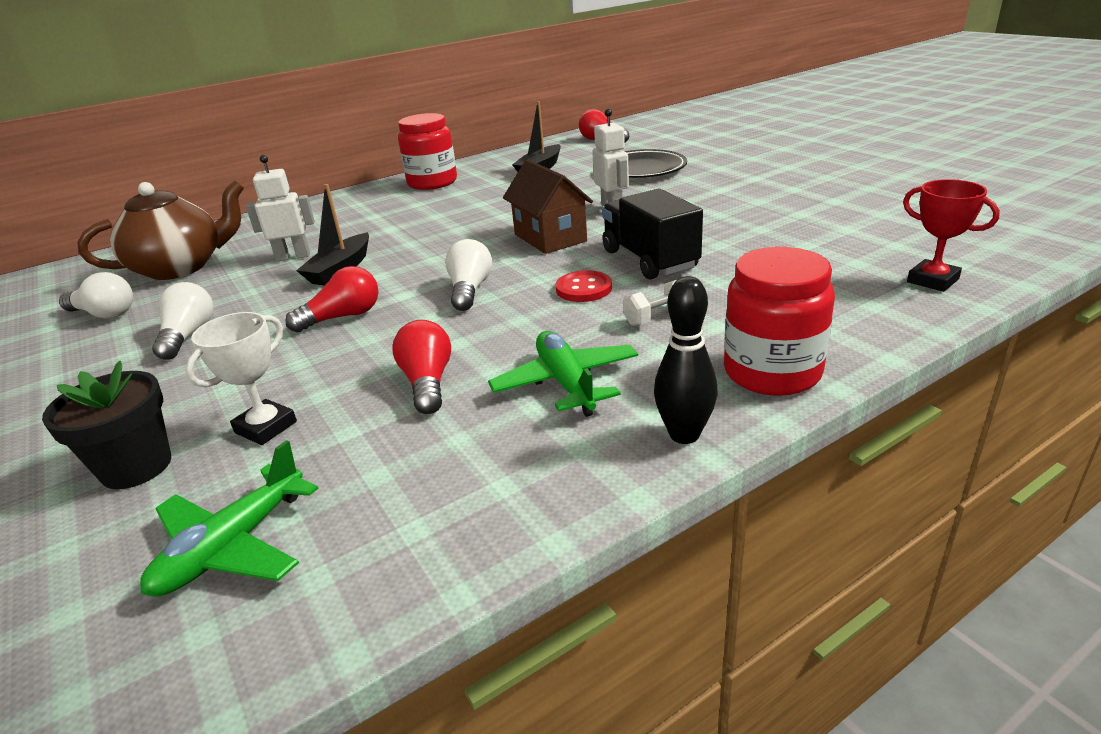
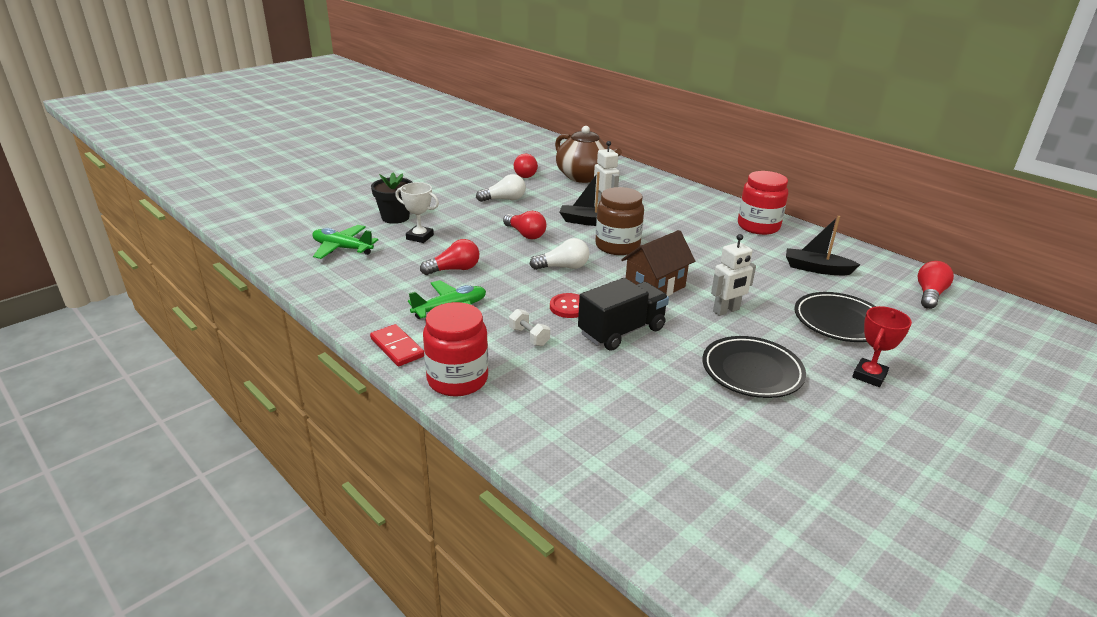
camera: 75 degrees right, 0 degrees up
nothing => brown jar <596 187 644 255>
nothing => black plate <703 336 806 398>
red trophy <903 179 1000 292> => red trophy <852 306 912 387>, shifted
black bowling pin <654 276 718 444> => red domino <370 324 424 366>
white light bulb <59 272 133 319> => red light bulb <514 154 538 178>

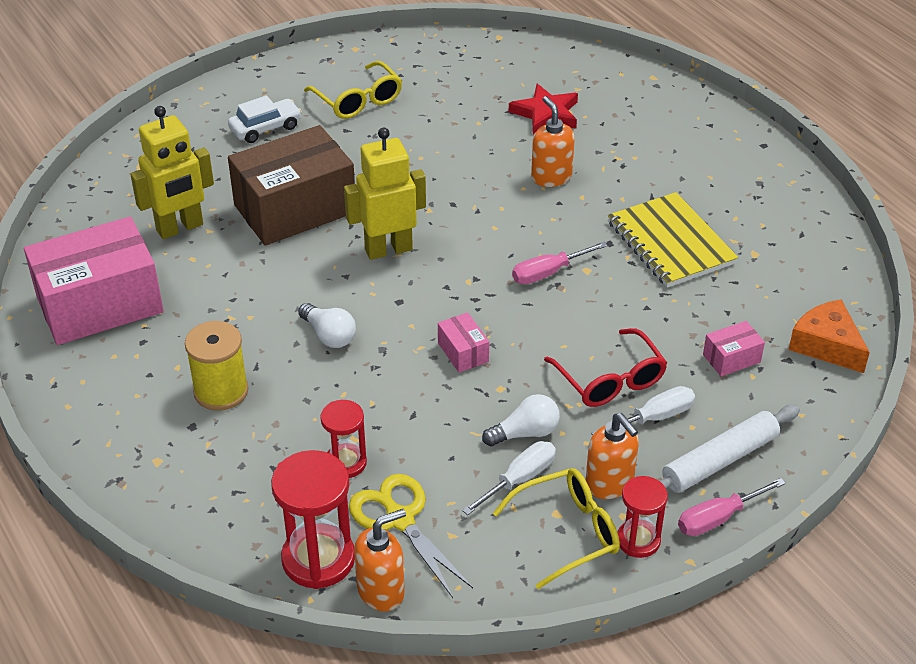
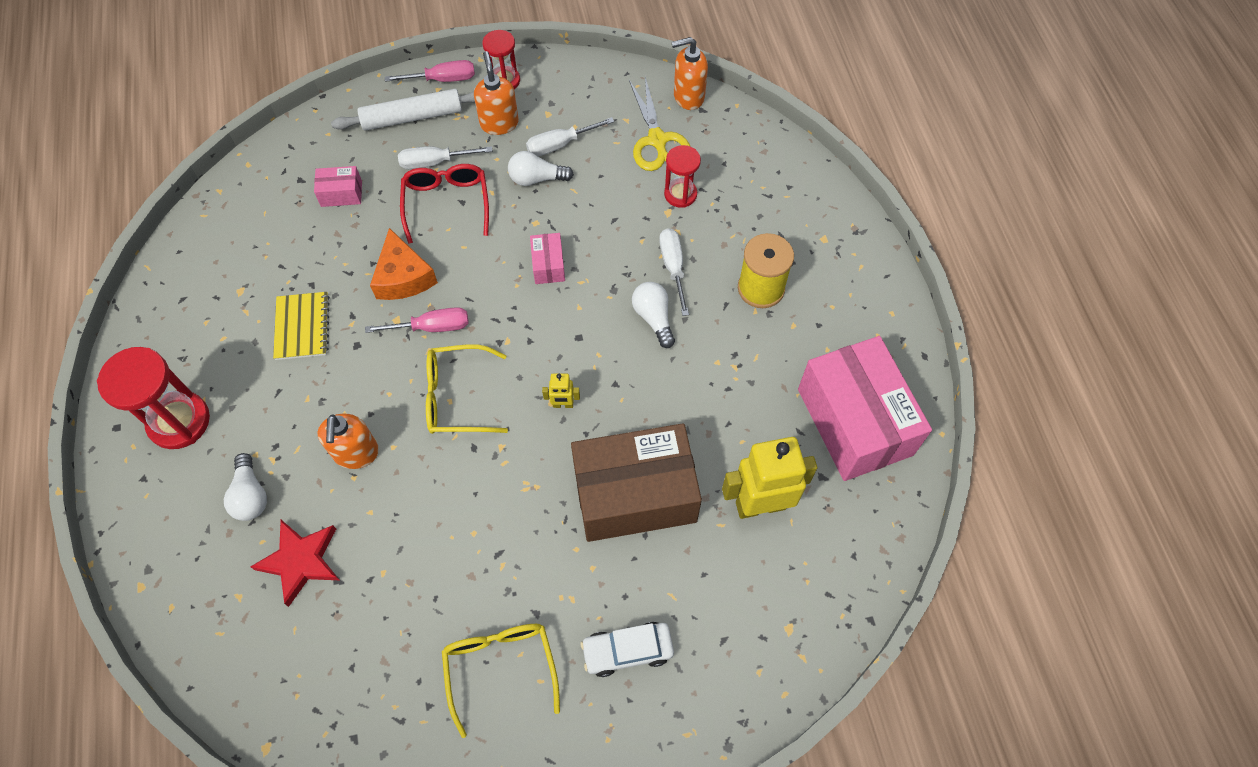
camera: 160 degrees left, 20 degrees up
nothing => white light bulb <224 453 267 521>
nothing => white screwdriver <659 228 689 316>
red hourglass <271 450 355 589> => red hourglass <97 347 210 449>, shifted
yellow glasses <493 468 620 589> => yellow glasses <426 344 508 434>, shifted
orange cheese <789 299 870 373> => orange cheese <370 228 438 300>, shifted
pink box <24 217 164 345> => pink box <798 336 932 481>, 75 degrees clockwise
yellow robot <344 127 426 260> => yellow robot <542 374 580 408>, x0.44
yellow notebook <608 192 738 288> => yellow notebook <273 292 330 360>, x0.64

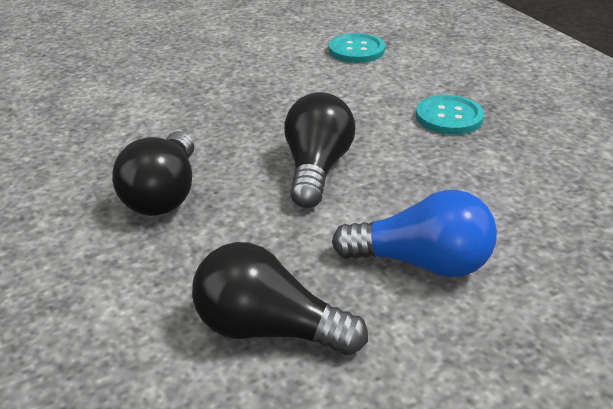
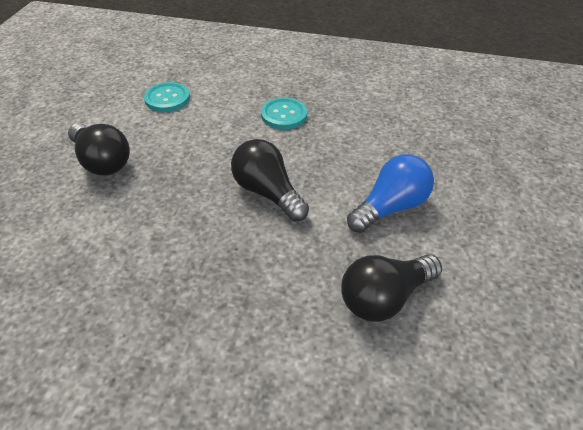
camera: 50 degrees left, 10 degrees up
black light bulb <112 131 194 216> => black light bulb <68 123 130 175>, shifted

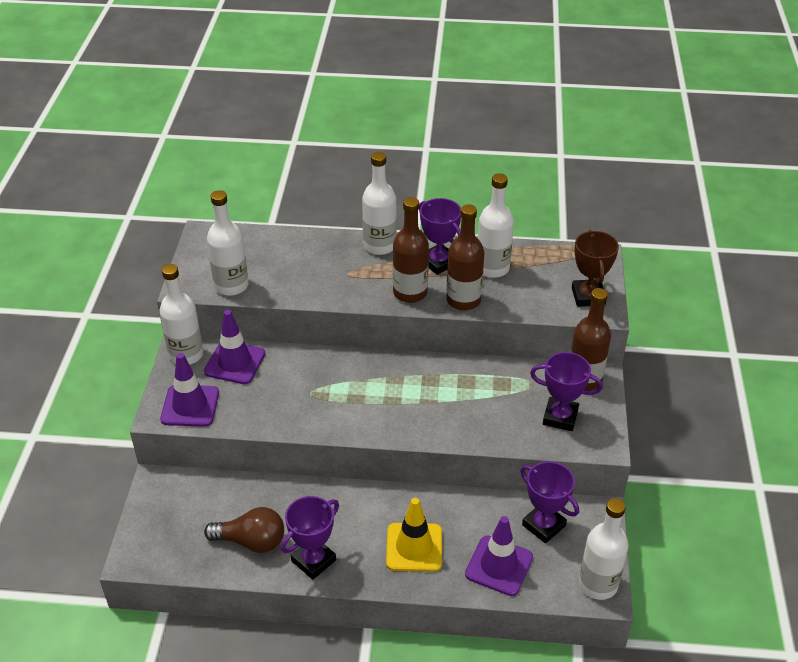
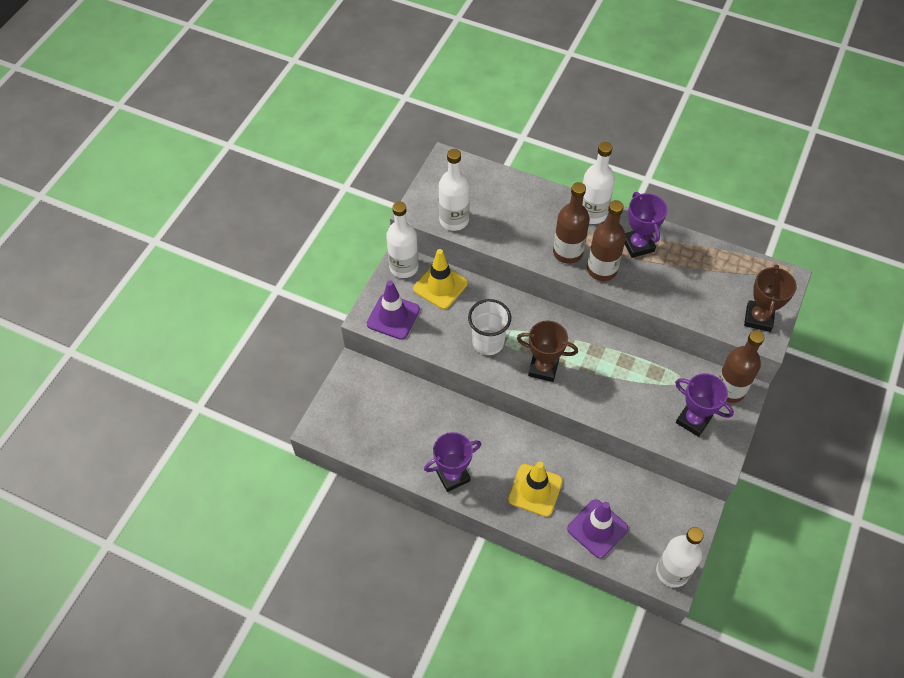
camera: 20 degrees right, 15 degrees up
brown light bulb <204 507 284 553> => nothing
white bottle <478 173 514 278> => nothing
purple trophy <520 461 579 543> => nothing
nothing => white cup <468 299 511 355>
nothing => brown trophy <517 320 578 382>
brown bottle <446 204 484 310> => brown bottle <553 182 590 264>, shifted
purple traffic cone <204 310 265 384> => yellow traffic cone <413 249 468 309>

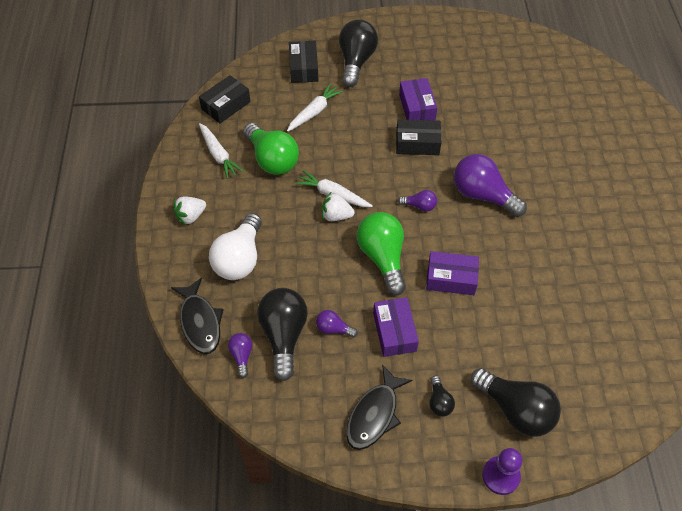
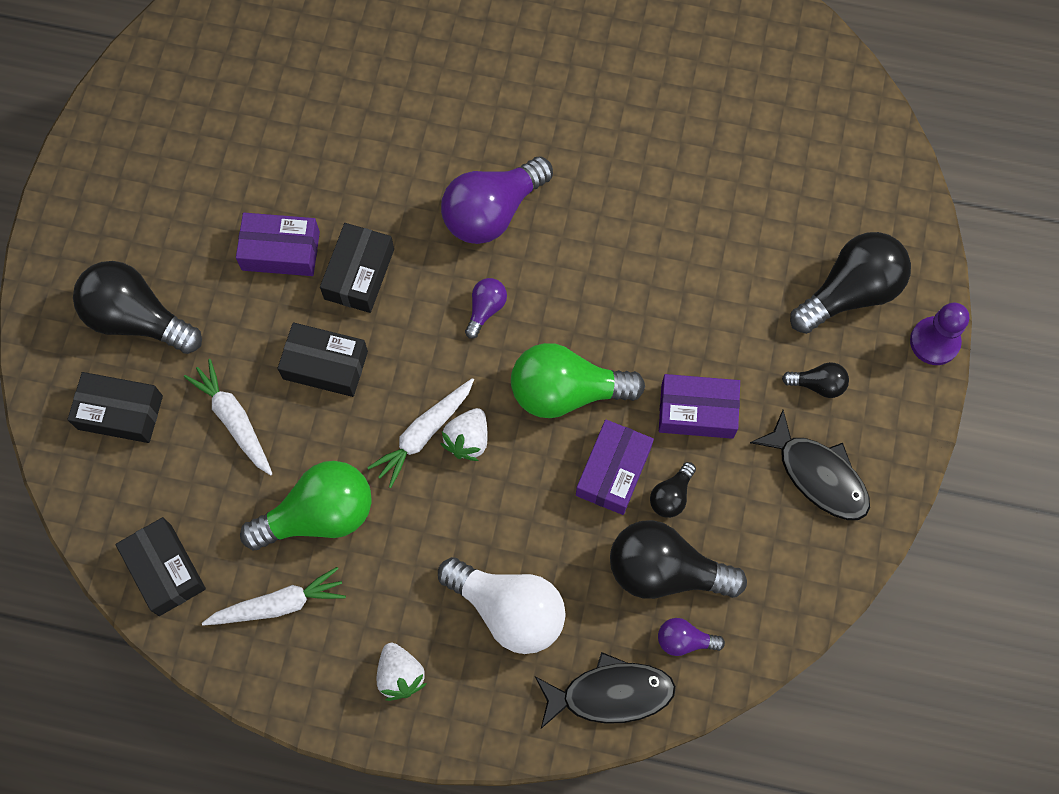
camera: 75 degrees left, 15 degrees up
nothing => black box <278 323 368 397>
purple box <426 251 479 295> => purple box <576 419 654 515>, shifted
purple light bulb <316 310 358 338> => black light bulb <650 462 696 518>

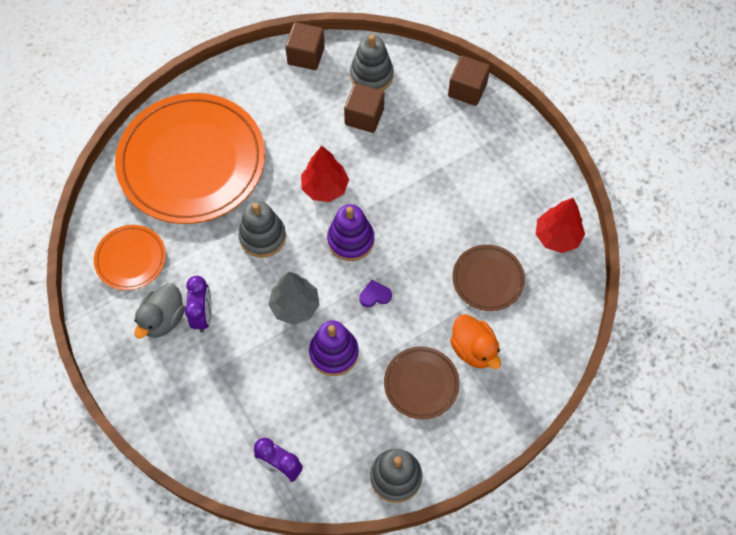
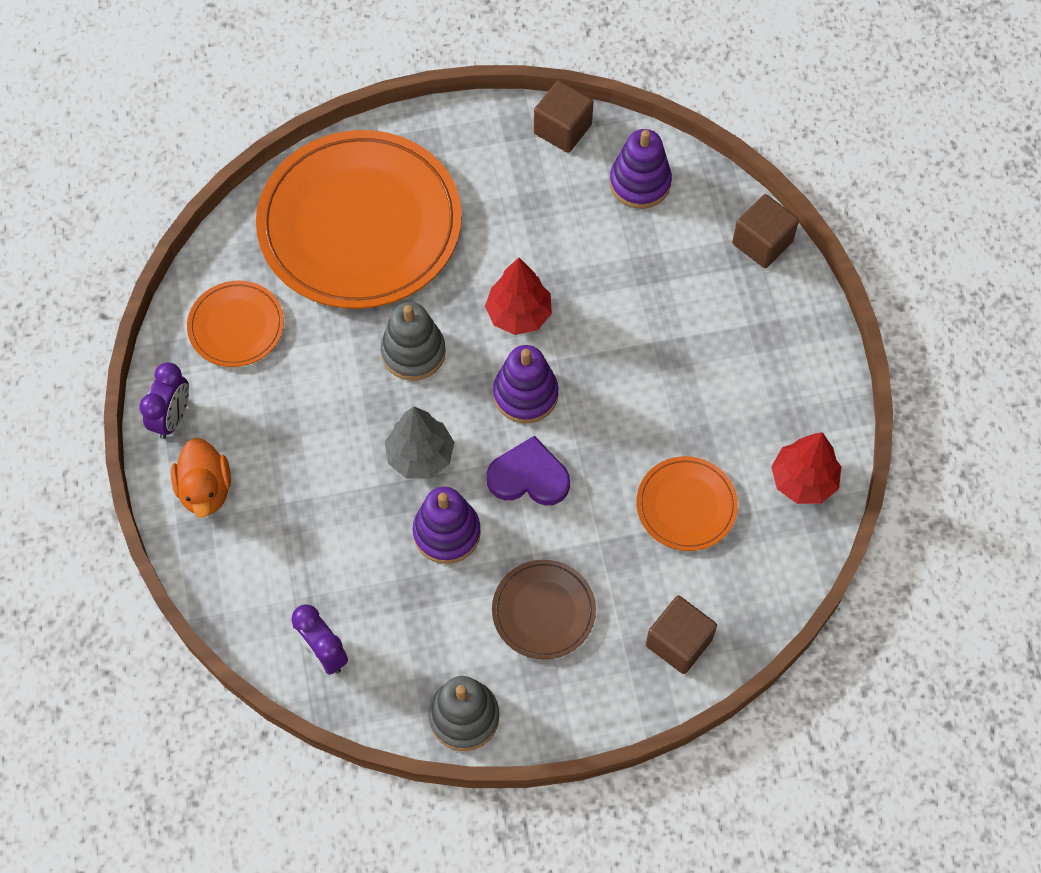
camera: 20 degrees right, 0 degrees up
grey duck <134 283 185 338> => nothing
purple clock <185 276 212 332> => purple clock <139 363 189 439>, shifted
brown cube <344 83 384 133> => brown cube <646 596 717 674>, shifted
orange duck <450 314 501 369> => orange duck <171 438 231 518>, shifted
grey stacking toy <350 35 394 91> => purple stacking toy <610 129 672 209>
brown plate <452 245 525 311> => orange plate <636 456 738 551>
purple heart <360 280 392 307> => purple heart <487 436 570 506>, x1.84

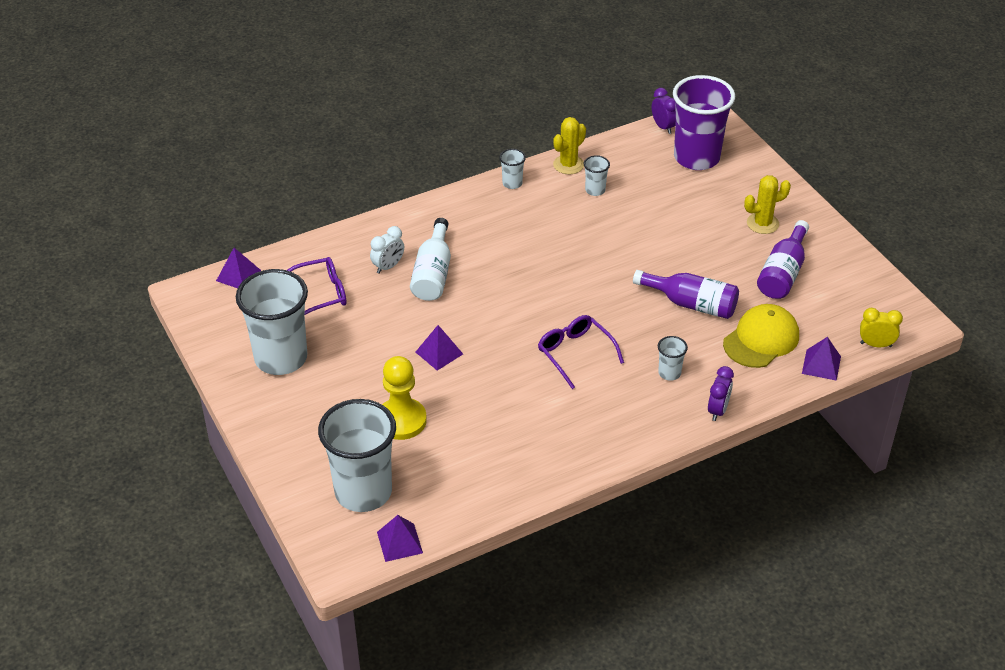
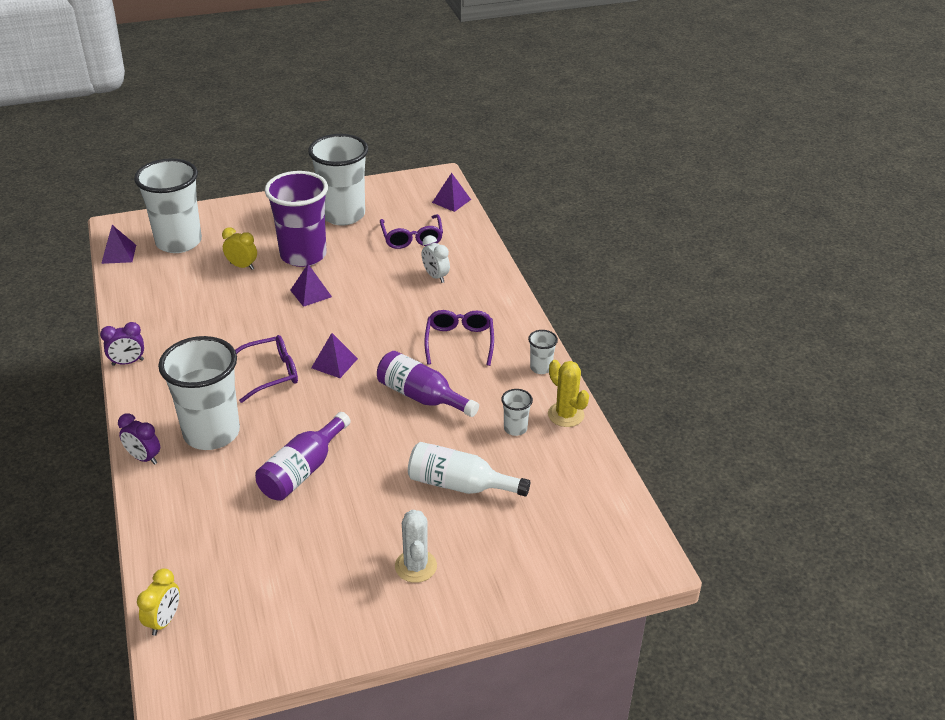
camera: 100 degrees right, 5 degrees down
yellow cap <723 304 799 368> => nothing
nothing => purple glasses <424 310 494 366>
white bottle <410 218 451 301> => white bottle <408 442 530 496>, shifted
purple clock <652 88 676 134> => purple clock <100 322 144 366>, shifted
purple cup <673 75 735 170> => purple cup <265 171 328 267>, shifted
purple bottle <757 220 809 299> => purple bottle <377 351 479 417>, shifted
purple pyramid <802 337 841 381> => purple pyramid <311 333 358 378>, shifted
yellow pawn <382 356 427 440> => yellow clock <222 227 257 270>
yellow cactus <744 175 791 234> => white cactus <395 510 437 583>
white cup <658 336 688 381> => white cup <158 336 240 450>, x2.36

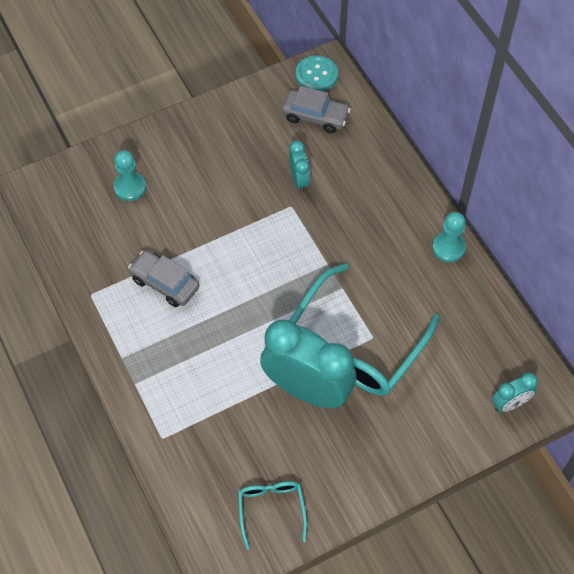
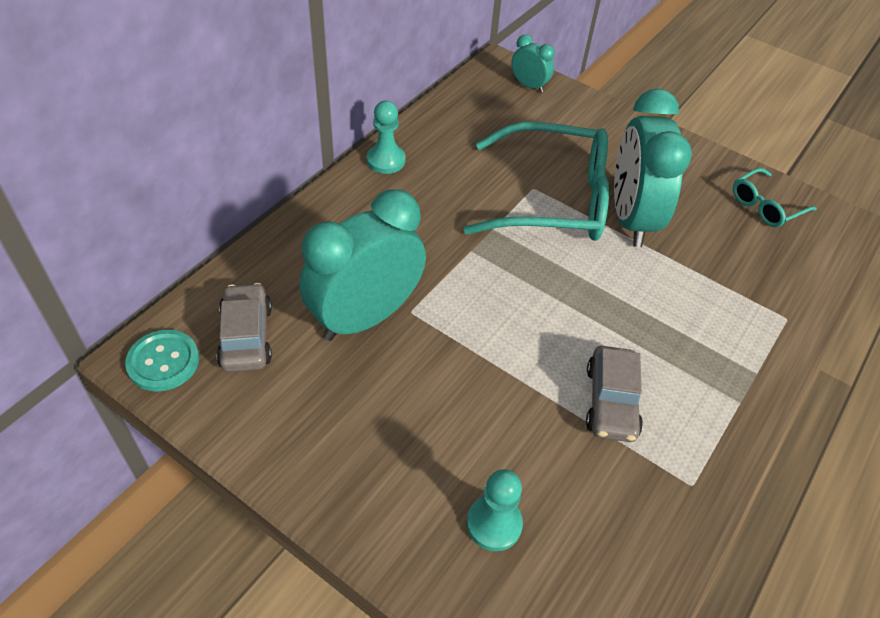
camera: 120 degrees left, 10 degrees down
turquoise clock <289 140 310 192> => turquoise clock <300 189 426 341>, x2.14

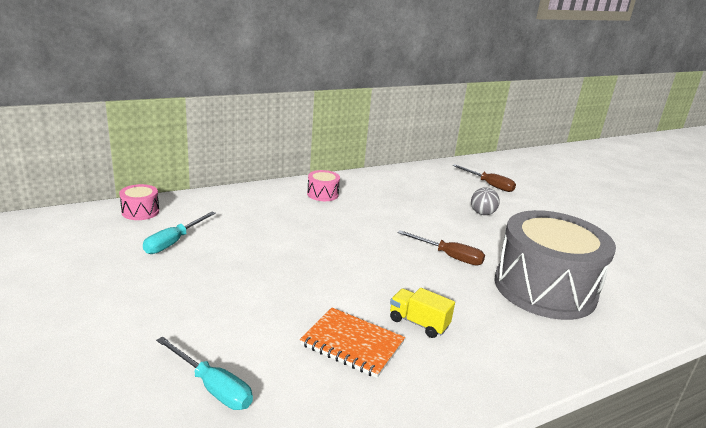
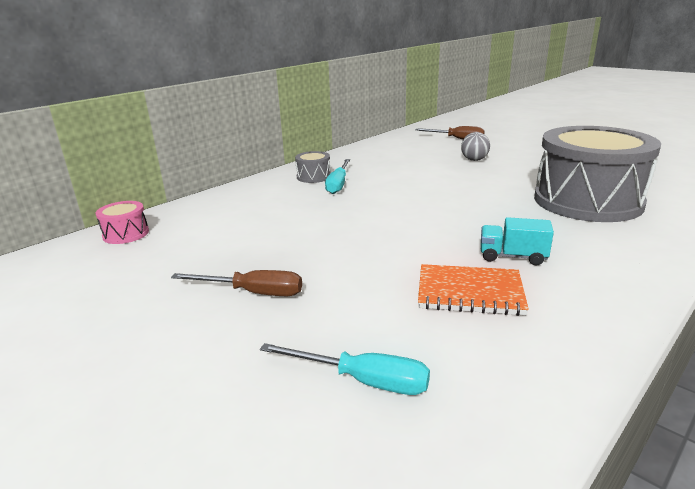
camera: 15 degrees left, 0 degrees up
turquoise screwdriver <143 212 216 254> => turquoise screwdriver <325 159 350 194>, shifted
brown screwdriver <398 230 485 266> => brown screwdriver <171 270 302 296>, shifted
pink drum <307 170 340 201> => grey drum <295 151 331 183>
yellow truck <390 288 455 338> => turquoise truck <481 217 554 266>

